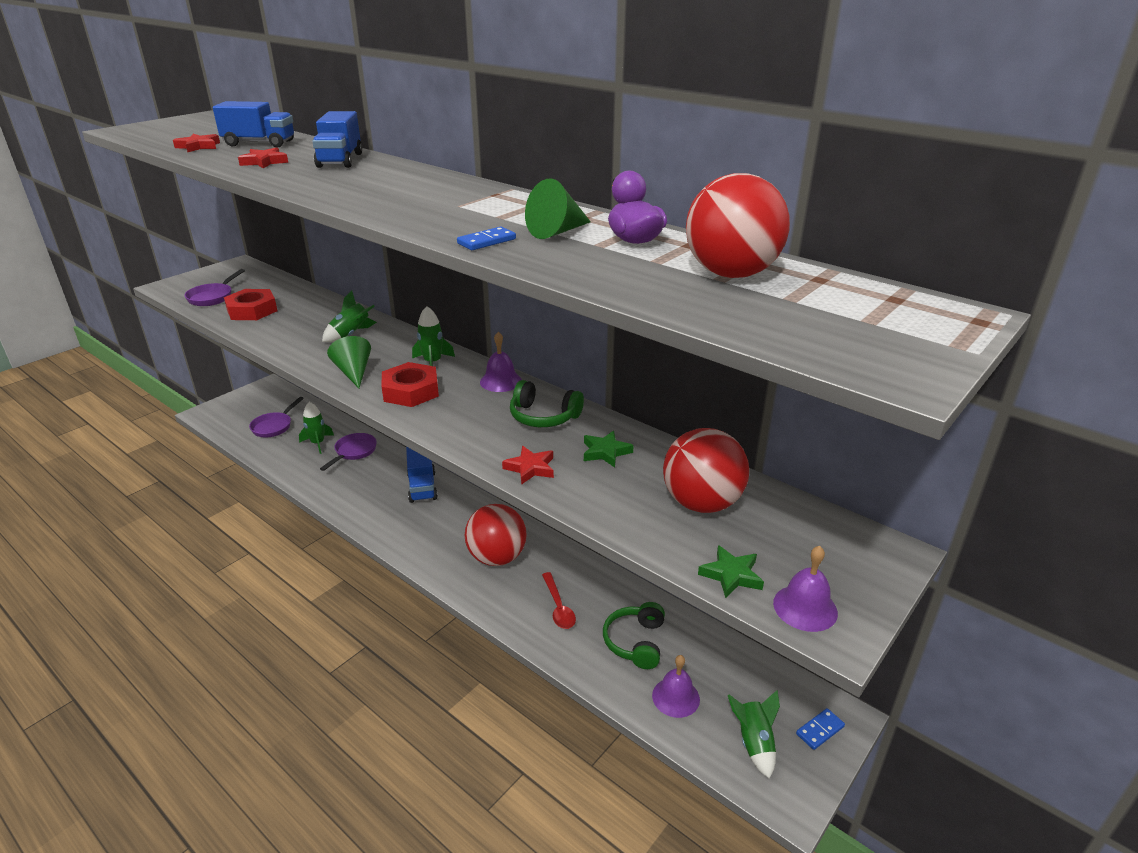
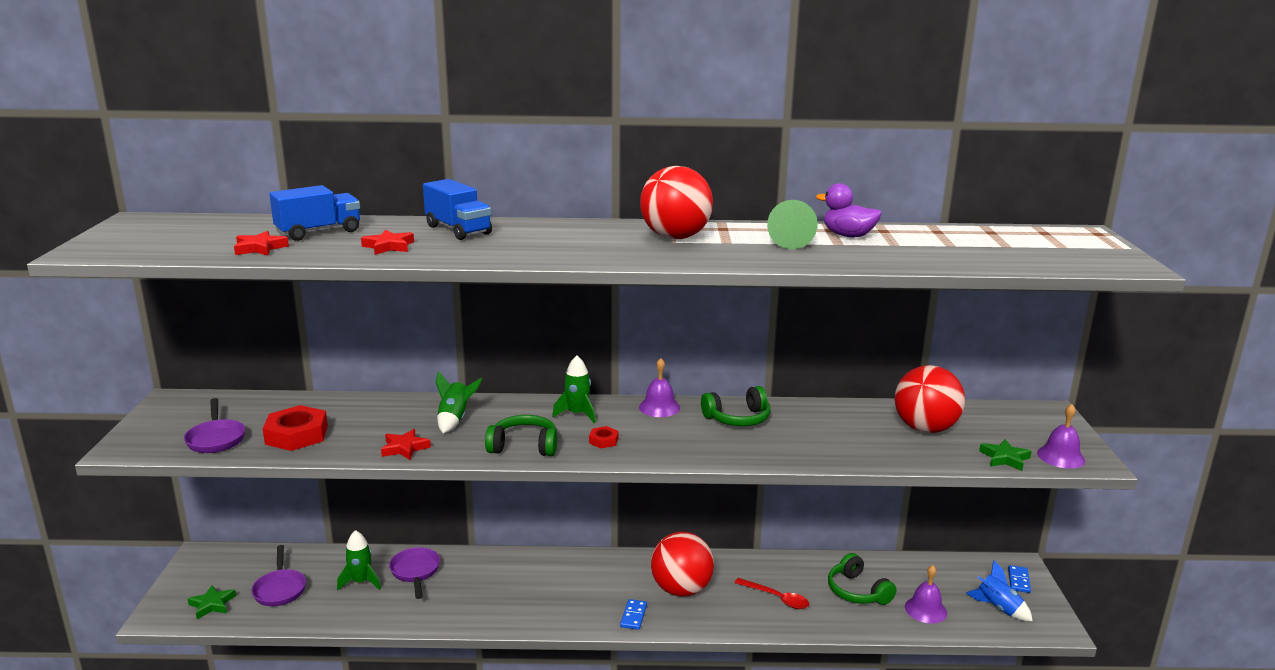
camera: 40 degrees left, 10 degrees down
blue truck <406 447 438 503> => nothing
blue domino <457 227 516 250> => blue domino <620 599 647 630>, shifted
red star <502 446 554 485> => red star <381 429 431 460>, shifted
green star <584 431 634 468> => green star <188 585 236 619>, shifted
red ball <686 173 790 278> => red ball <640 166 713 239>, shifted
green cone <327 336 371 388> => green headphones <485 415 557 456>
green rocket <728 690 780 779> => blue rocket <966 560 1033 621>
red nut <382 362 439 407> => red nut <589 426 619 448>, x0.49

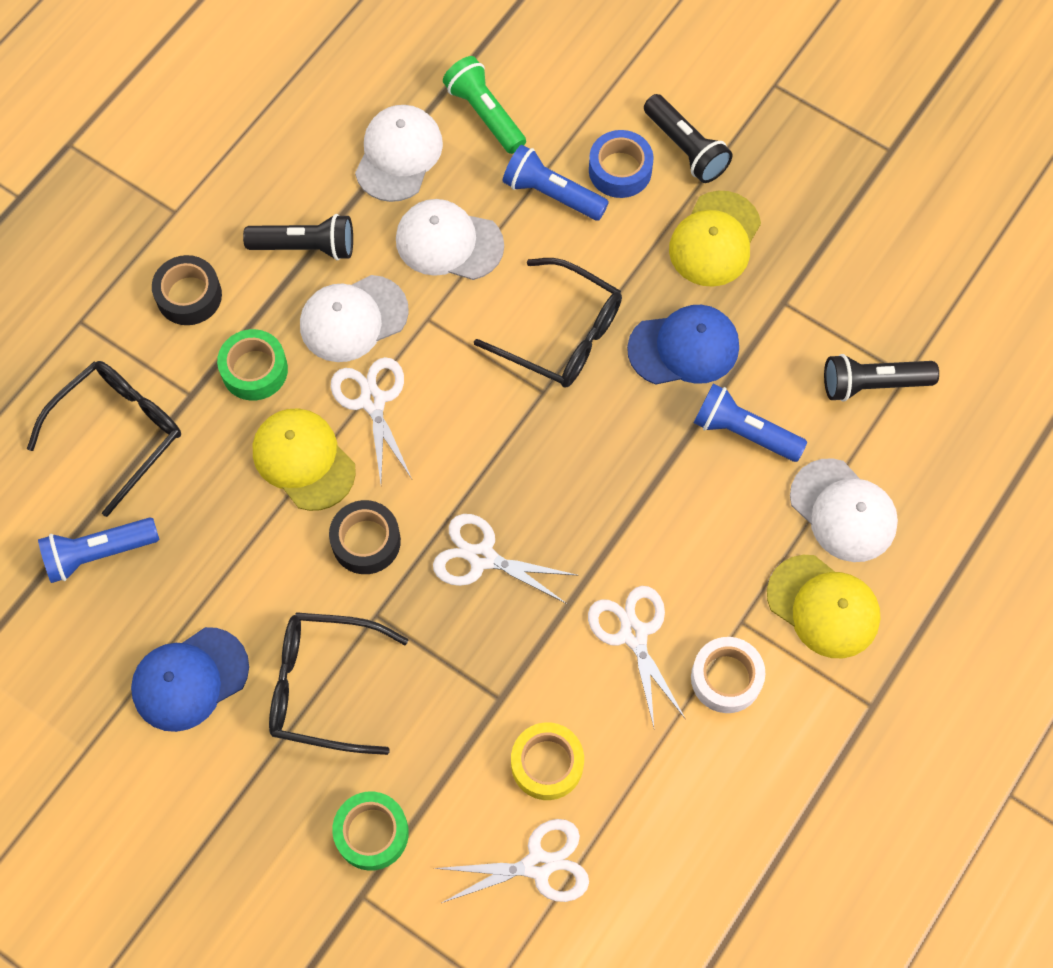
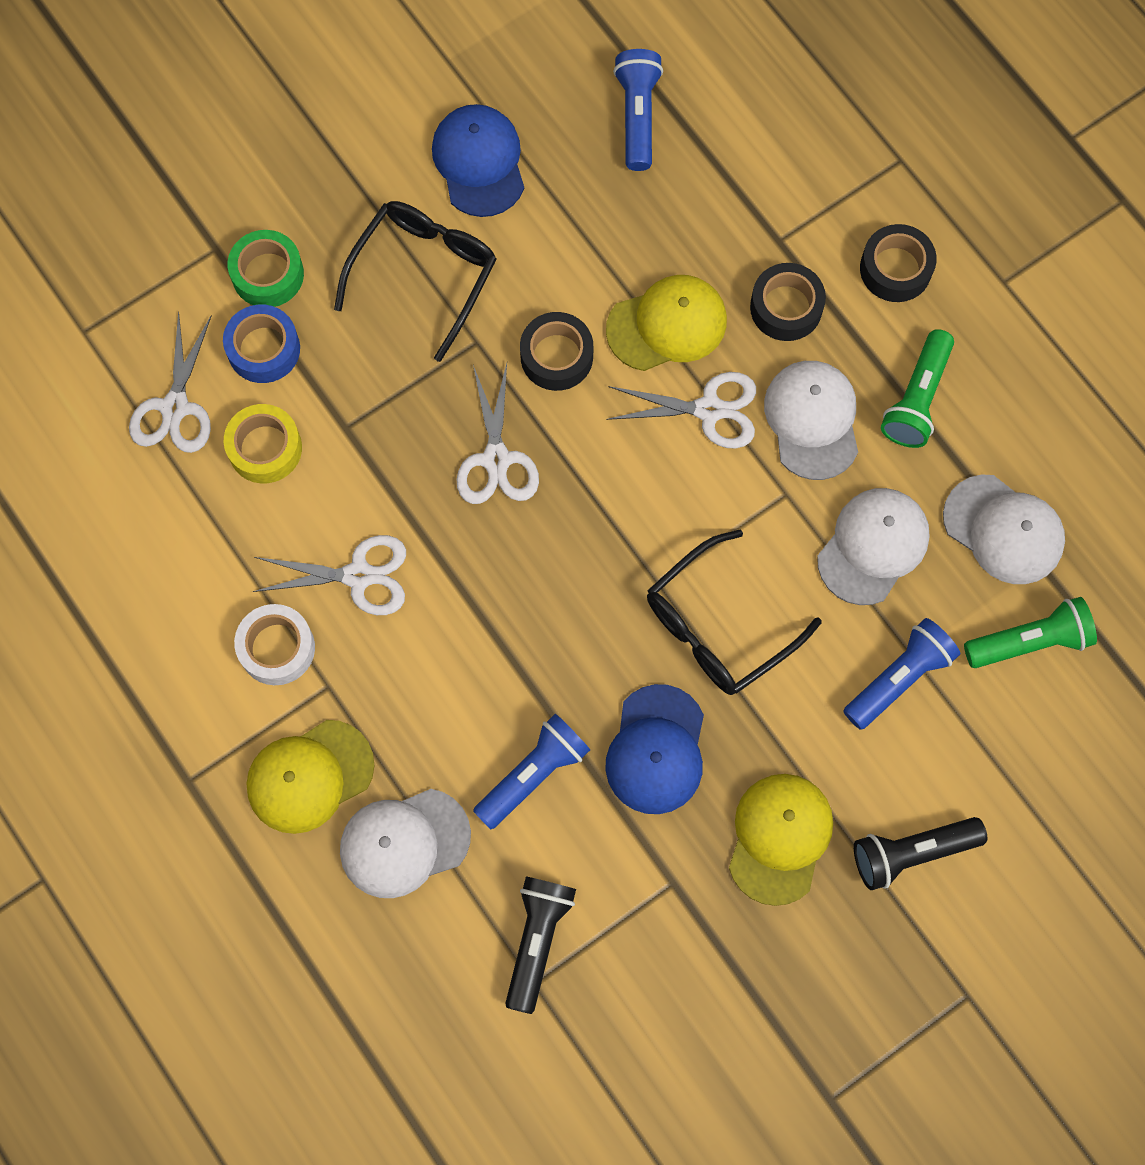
camera: 110 degrees right, 5 degrees up
black glasses <27 361 181 517> => nothing
blue tape <589 130 653 198> => blue tape <223 305 300 383>, shifted
green tape <217 329 288 401> => black tape <750 263 826 341>
black flashlight <243 214 353 260> => green flashlight <881 329 954 448>
white scissors <433 514 579 604> => white scissors <456 363 539 504>, 135 degrees clockwise
yellow cap <669 191 761 287> => yellow cap <729 774 833 906>, 60 degrees clockwise

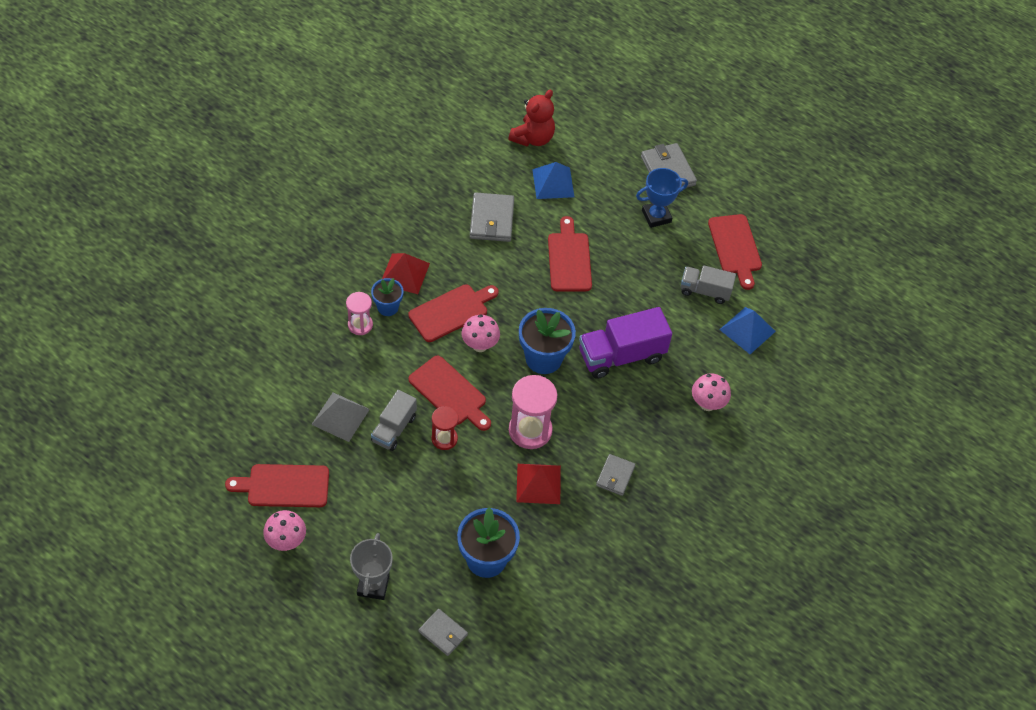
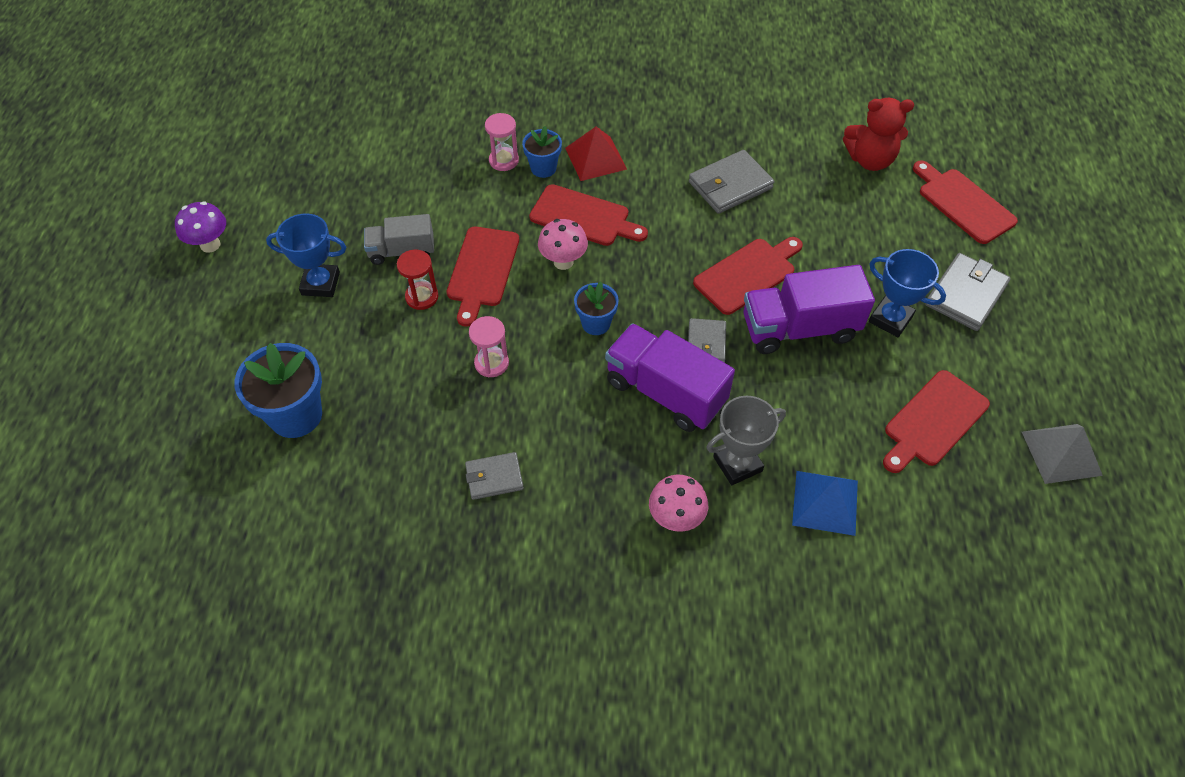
camera: 60 degrees right, 0 degrees up
red pyramid <516 464 561 504> => nothing
blue pyramid <532 162 574 199> => nothing
grey truck <681 265 736 304> => nothing
nothing => blue trophy <266 213 346 297>
nothing => purple truck <744 265 875 354>
red cutting board <225 464 329 507> => red cutting board <913 161 1018 244>, shifted
grey pyramid <311 393 370 442> => grey pyramid <1022 424 1103 484>, shifted
grey trophy <350 533 393 600> => grey trophy <706 396 786 485>, shifted
grey wallet <419 609 468 656> => grey wallet <688 318 726 363>, shifted
pink mushroom <263 510 306 551> => purple mushroom <175 201 226 253>
pink hourglass <509 375 557 449> => pink hourglass <469 316 509 377>, x0.59
blue flower pot <519 308 576 374> => blue flower pot <574 282 619 335>, x0.58

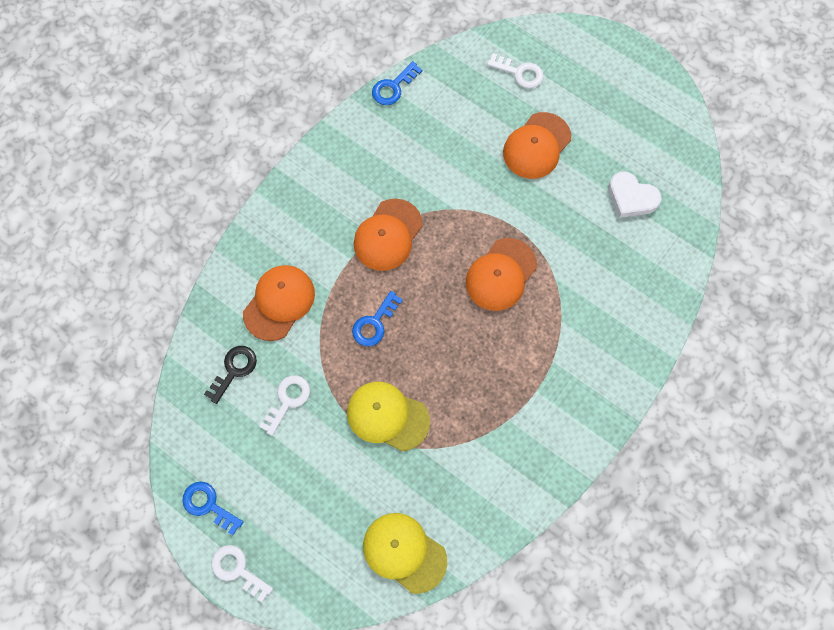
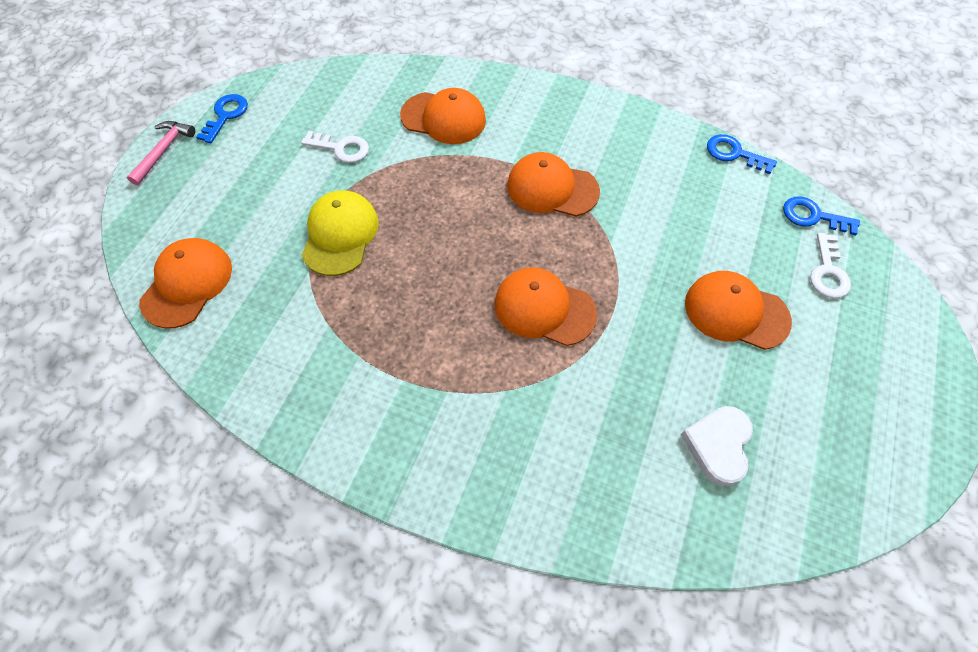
camera: 75 degrees right, 10 degrees down
black key <204 346 257 404> => nothing
blue key <352 291 403 346> => blue key <783 196 860 235>, shifted
white key <211 545 273 602> => pink hammer <127 121 195 185>
yellow cap <363 513 447 594> => orange cap <139 238 232 329>

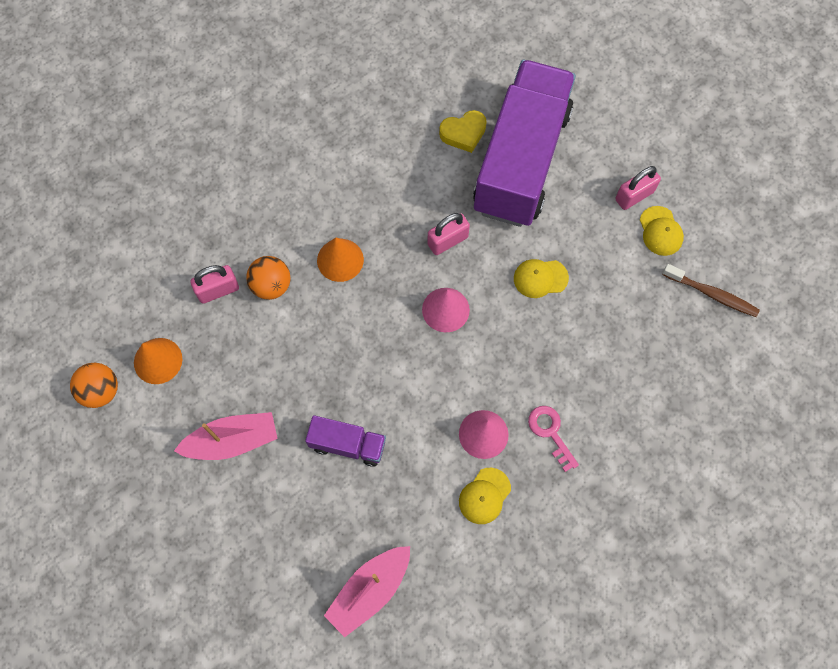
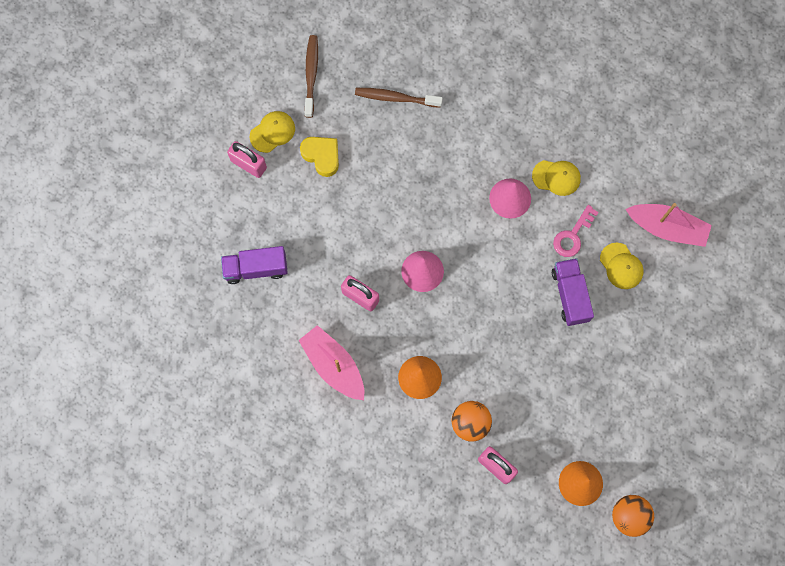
camera: 115 degrees left, 5 degrees up
nothing => brown toothbrush <355 88 443 108>
pink boat <174 412 278 460> => pink boat <298 325 364 400>, shifted
yellow heart <439 110 487 153> => yellow heart <300 137 339 177>, shifted
yellow cap <514 259 569 298> => yellow cap <600 243 644 289>, shifted
pink key <528 406 579 472> => pink key <553 205 599 257>, shifted
purple truck <473 60 576 227> => purple truck <221 246 288 284>, x0.43

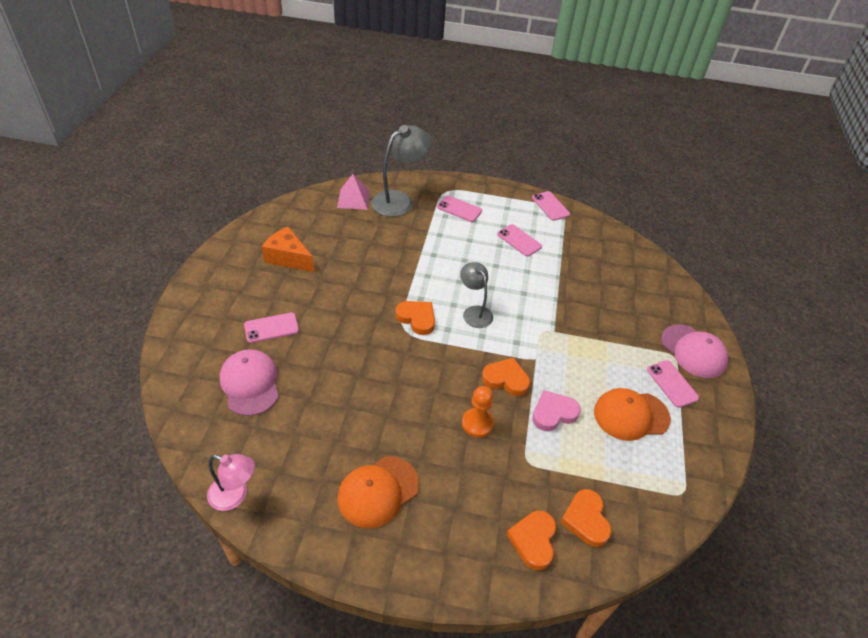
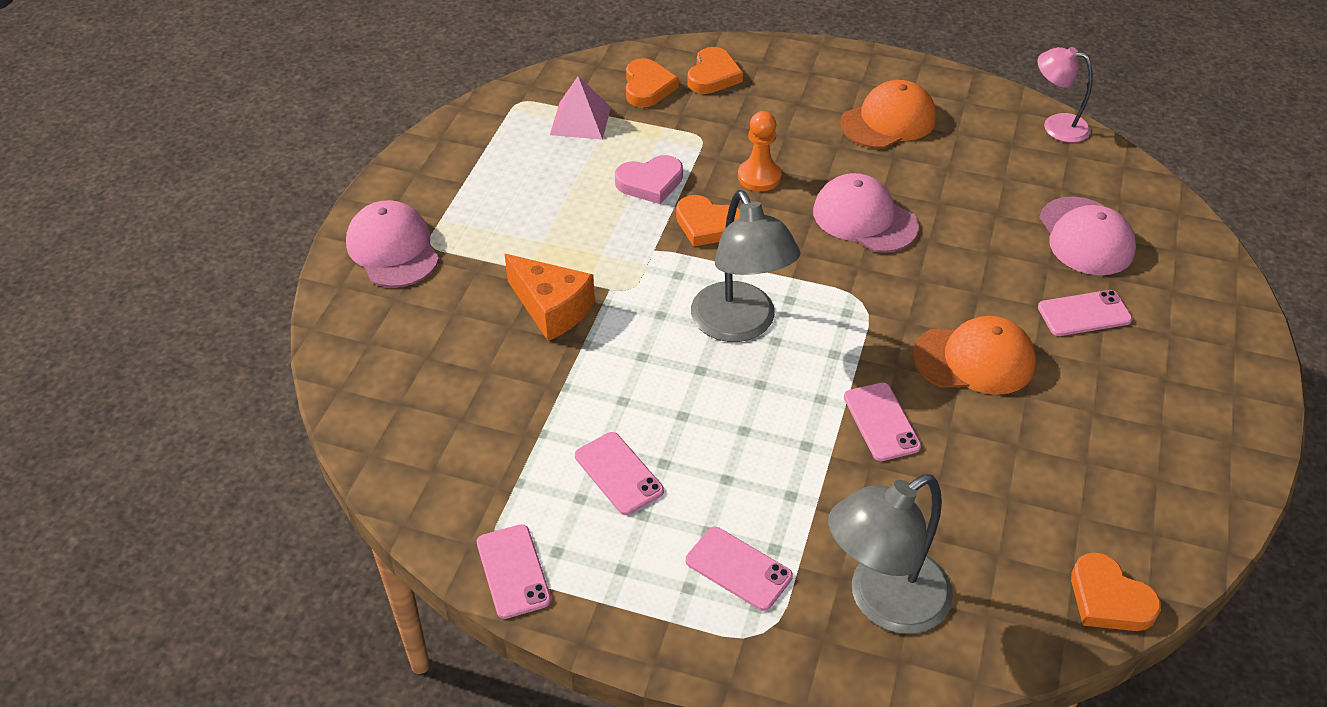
camera: 170 degrees left, 0 degrees up
nothing => pink cap <813 173 919 253>
orange cheese <262 226 314 272> => orange cheese <505 254 595 341>, shifted
pink pyramid <337 174 370 210> => pink pyramid <550 76 611 140>, shifted
orange heart <395 301 435 335> => orange heart <1071 552 1161 631>, shifted
orange cap <594 388 671 441> => orange cap <913 316 1036 395>, shifted
pink phone <647 360 699 408> => pink phone <844 383 921 461>, shifted
grey lamp <460 262 493 328> => grey lamp <691 190 800 342>, x1.60

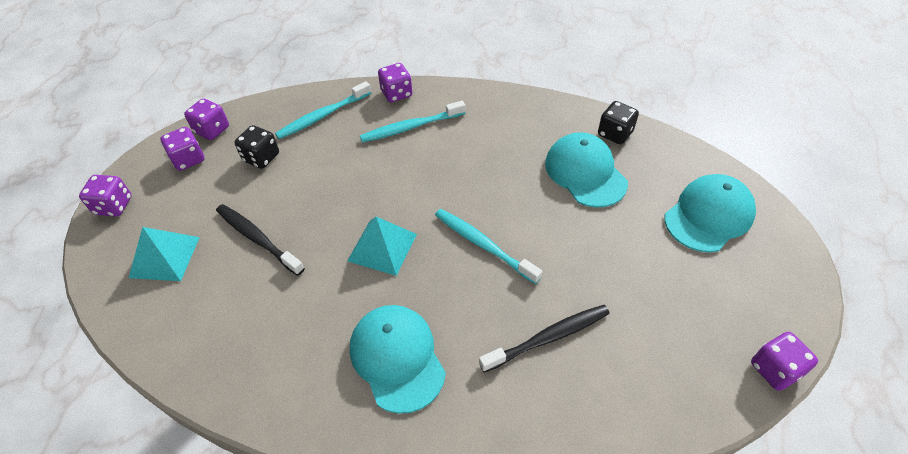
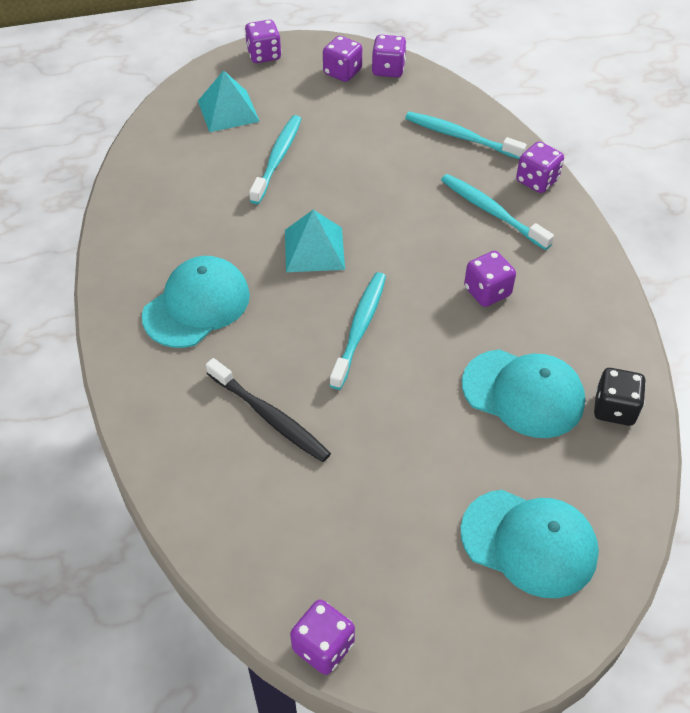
camera: 65 degrees right, 0 degrees up
black dice <234 125 279 169> => nothing
nothing => purple dice <464 251 516 307>
black toothbrush <216 204 305 276> => turquoise toothbrush <249 115 301 204>
turquoise cap <545 132 628 208> => turquoise cap <462 349 585 438>, 75 degrees clockwise

